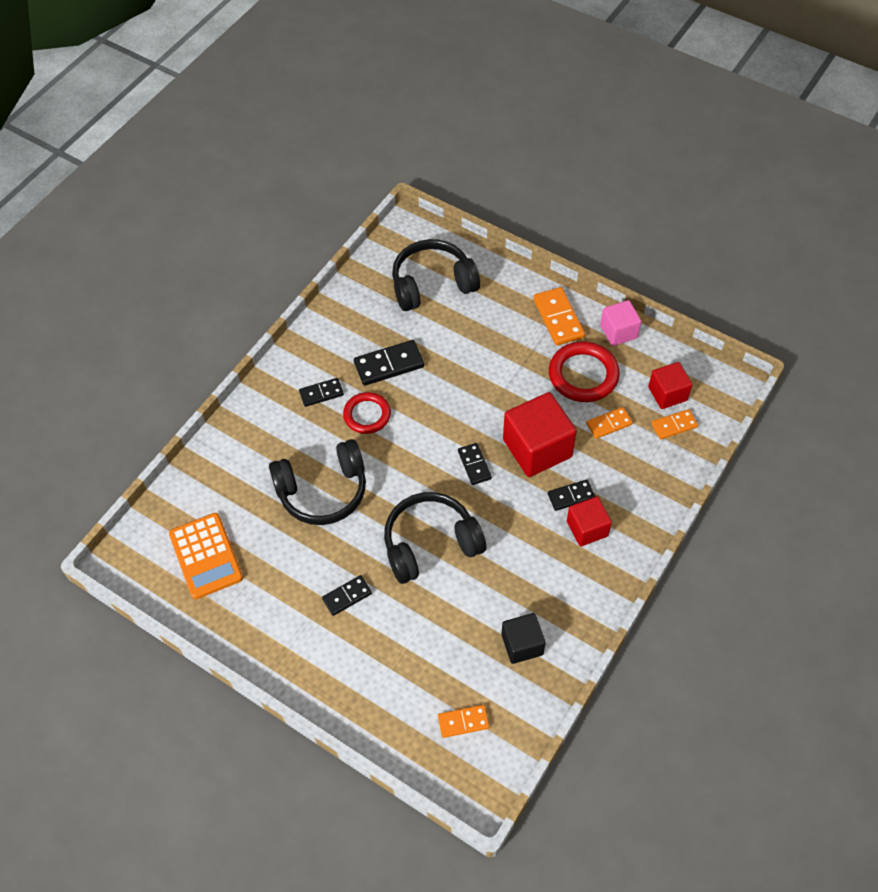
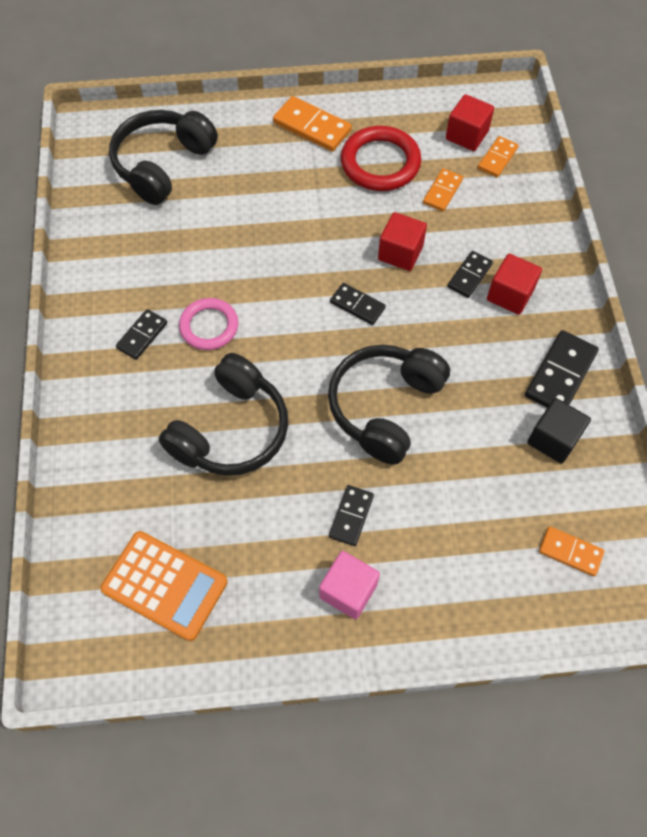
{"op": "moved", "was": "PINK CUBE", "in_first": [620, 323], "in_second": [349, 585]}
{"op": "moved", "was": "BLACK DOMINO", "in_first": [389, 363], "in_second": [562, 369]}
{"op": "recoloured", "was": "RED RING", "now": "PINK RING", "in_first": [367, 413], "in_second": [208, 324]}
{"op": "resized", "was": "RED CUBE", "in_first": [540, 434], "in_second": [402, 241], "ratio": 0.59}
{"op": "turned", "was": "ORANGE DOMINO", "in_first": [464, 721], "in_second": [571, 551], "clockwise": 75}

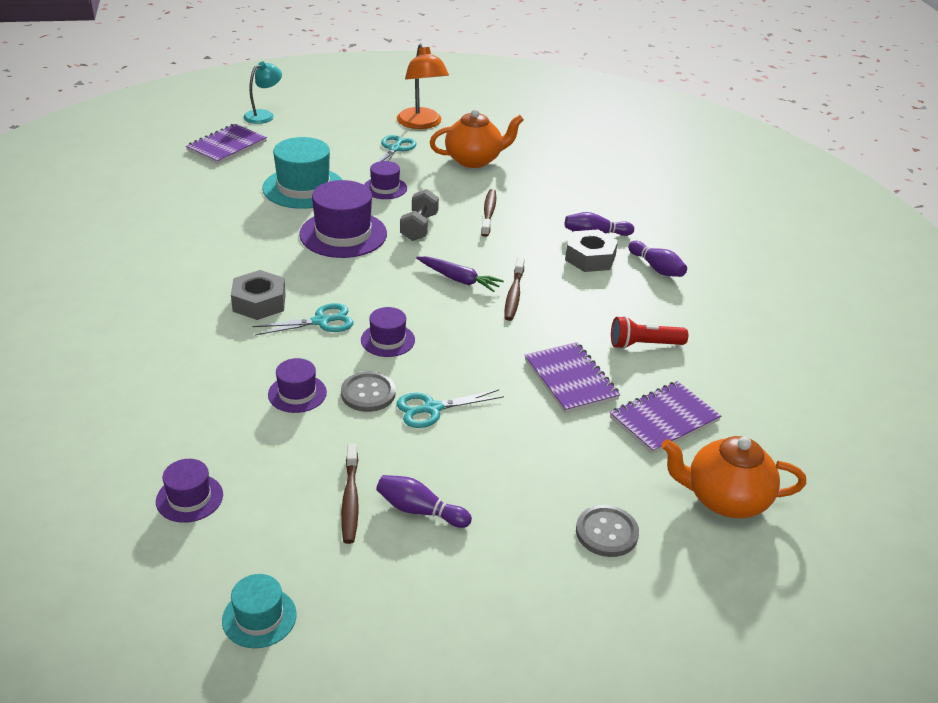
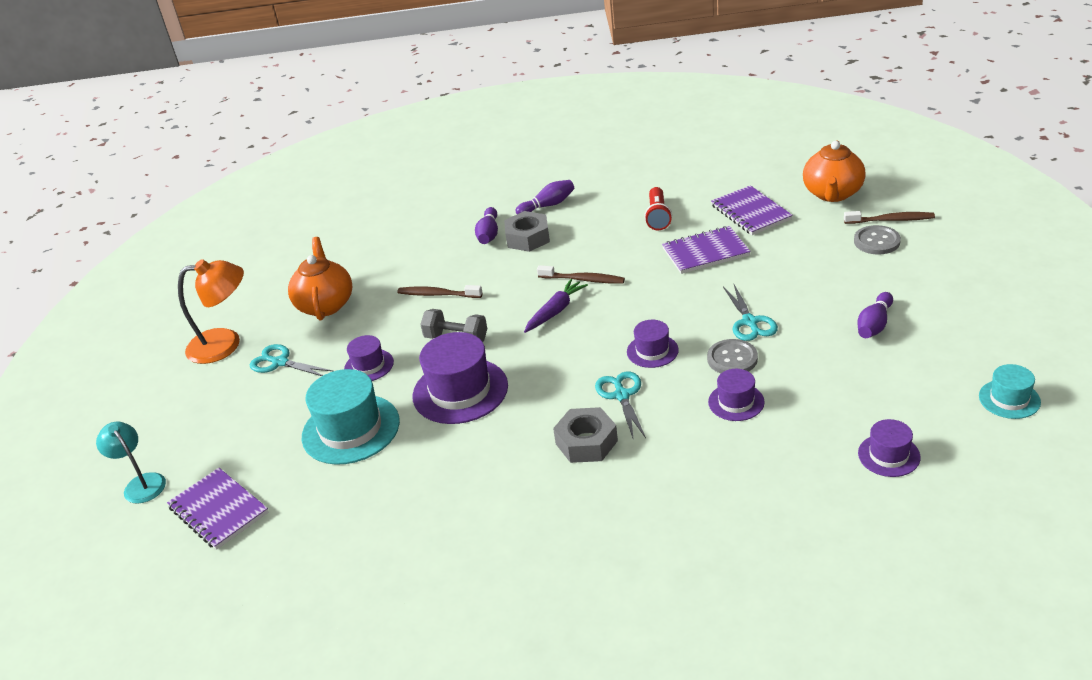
{"op": "moved", "was": "BROWN TOOTHBRUSH", "in_first": [350, 494], "in_second": [889, 217]}

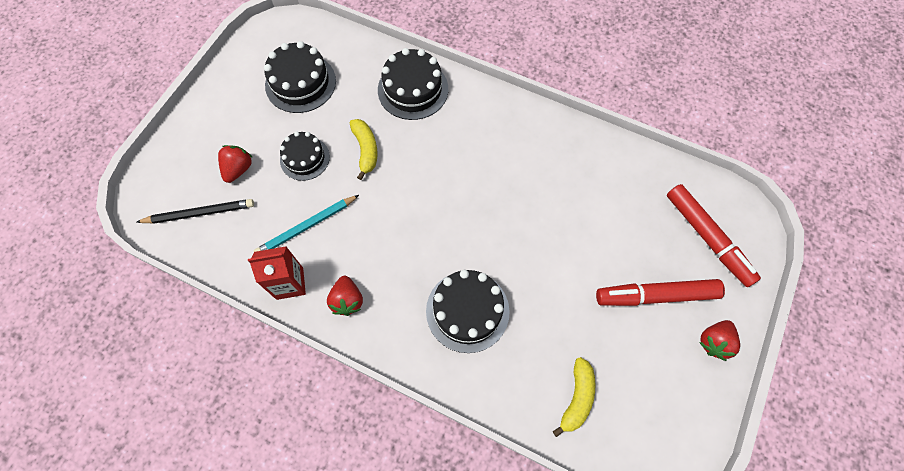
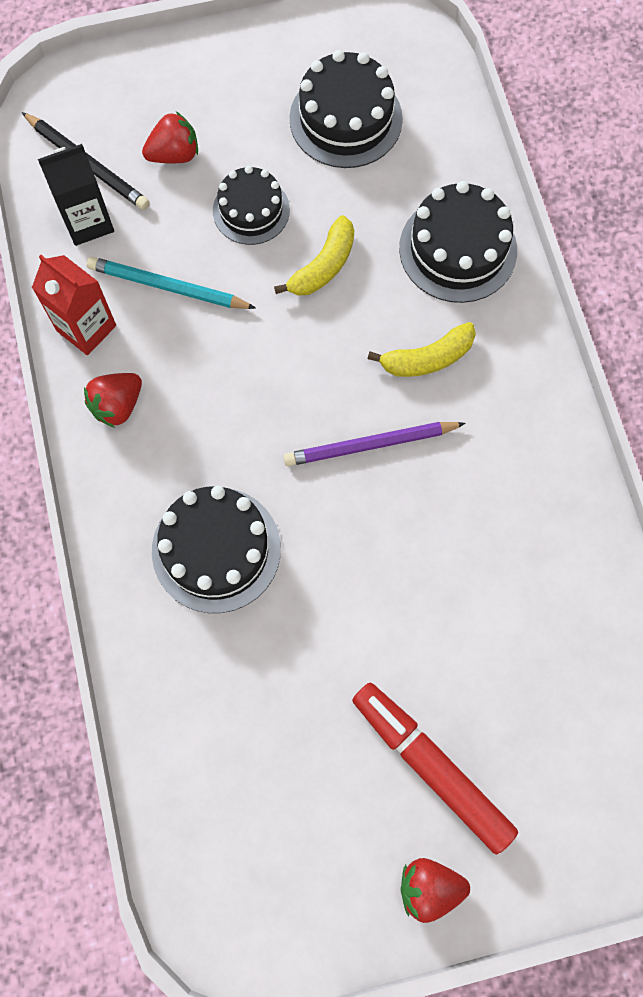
{"op": "removed", "was": "RED MARKER", "in_first": [714, 235]}
{"op": "moved", "was": "YELLOW BANANA", "in_first": [574, 397], "in_second": [422, 349]}
{"op": "added", "now": "BLACK CARTON", "in_second": [76, 195]}
{"op": "added", "now": "PURPLE PENCIL", "in_second": [375, 444]}

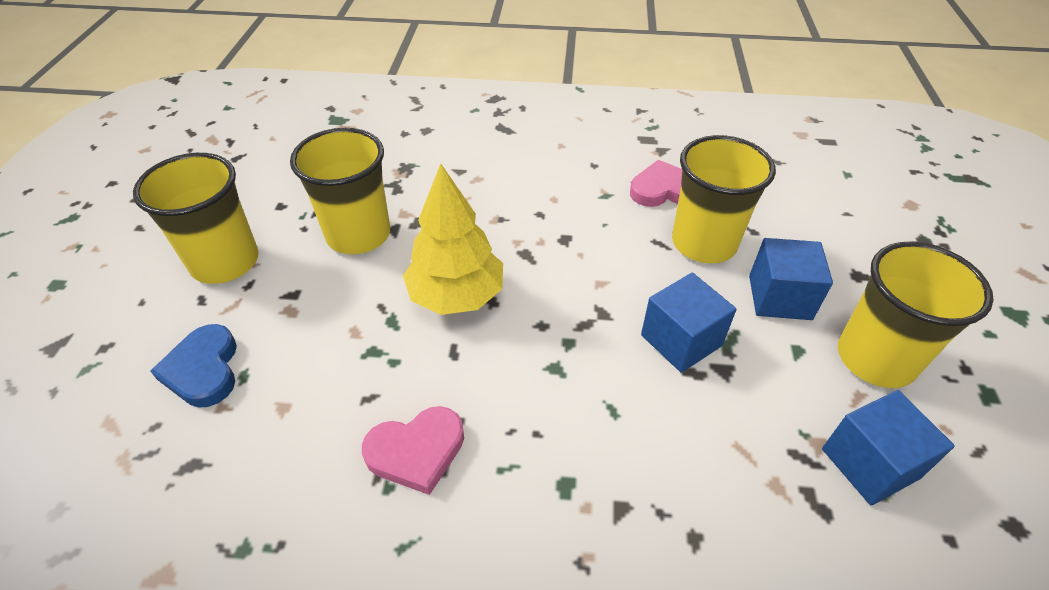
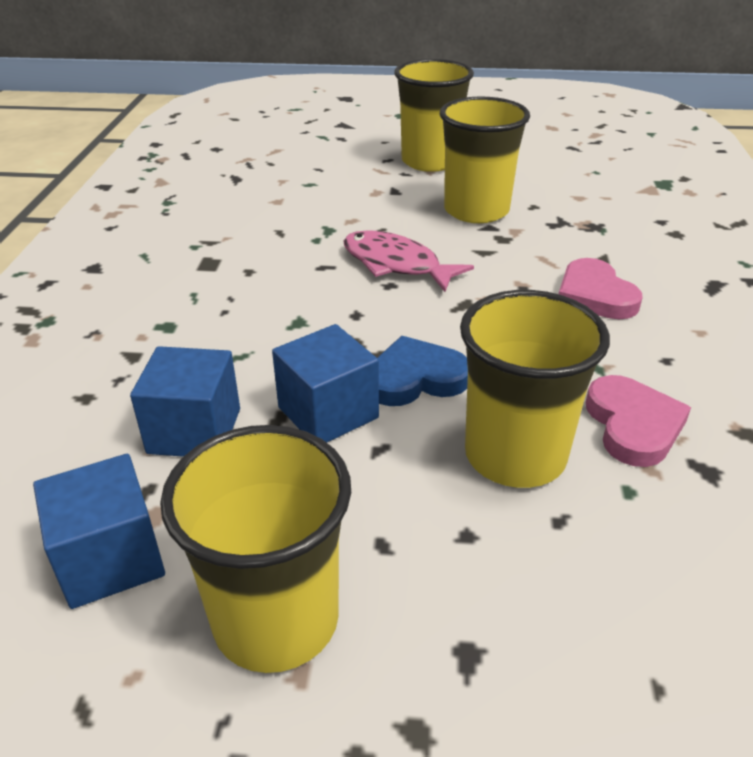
{"op": "replaced", "was": "YELLOW TREE", "now": "PINK FISH", "in_first": [453, 239], "in_second": [408, 261]}
{"op": "moved", "was": "BLUE CUBE", "in_first": [791, 279], "in_second": [185, 401]}
{"op": "moved", "was": "BLUE HEART", "in_first": [194, 366], "in_second": [422, 371]}
{"op": "moved", "was": "PINK HEART", "in_first": [413, 450], "in_second": [600, 288]}

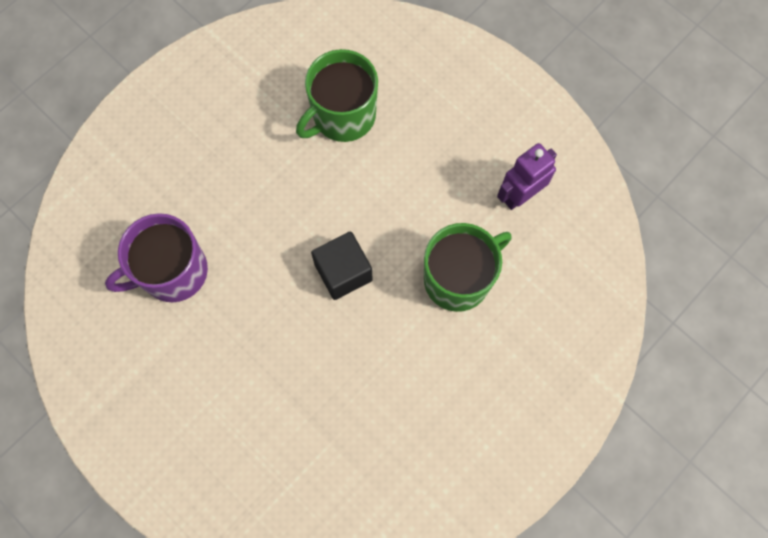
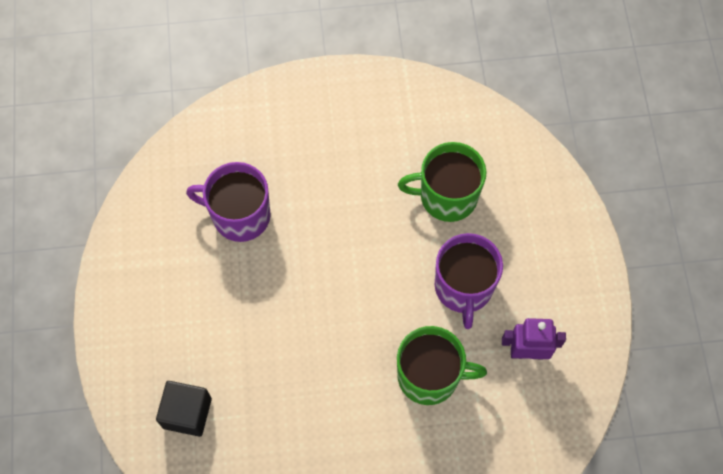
{"op": "moved", "was": "BLACK CUBE", "in_first": [342, 265], "in_second": [184, 409]}
{"op": "added", "now": "PURPLE MUG", "in_second": [469, 281]}

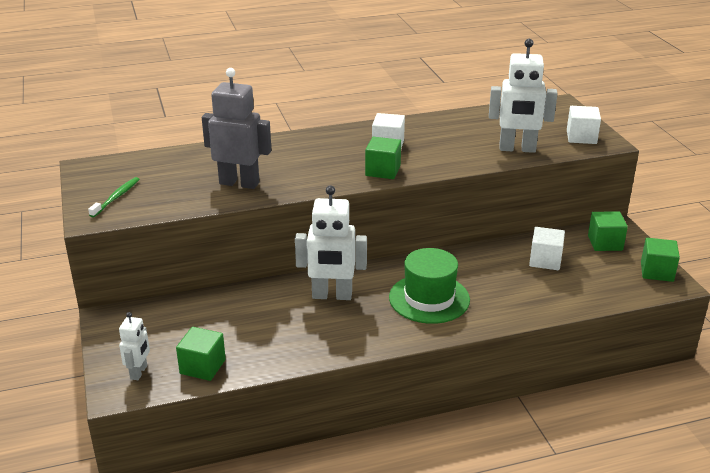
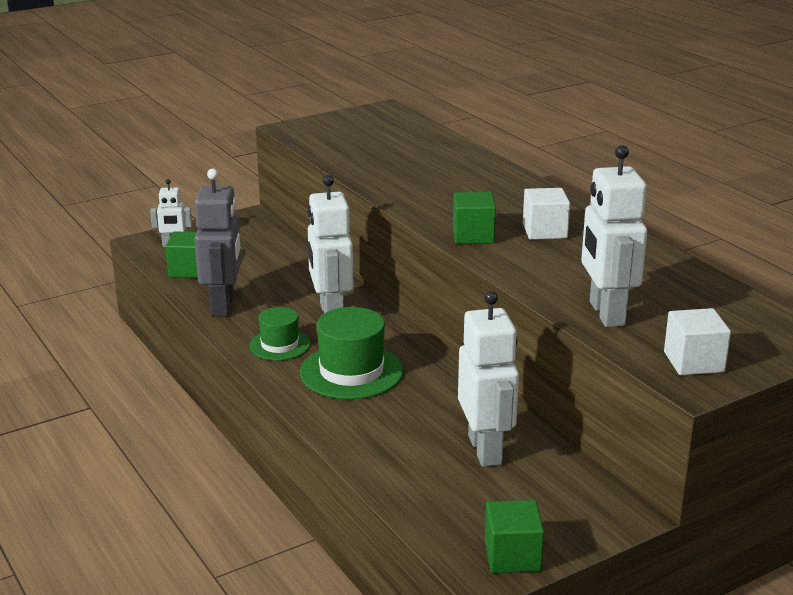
{"op": "moved", "was": "GREY ROBOT", "in_first": [236, 128], "in_second": [217, 243]}
{"op": "removed", "was": "GREEN TOOTHBRUSH", "in_first": [114, 197]}
{"op": "removed", "was": "GREEN CUBE", "in_first": [608, 231]}
{"op": "replaced", "was": "WHITE CUBE", "now": "WHITE ROBOT", "in_first": [547, 248], "in_second": [488, 379]}
{"op": "added", "now": "GREEN HAT", "in_second": [279, 334]}

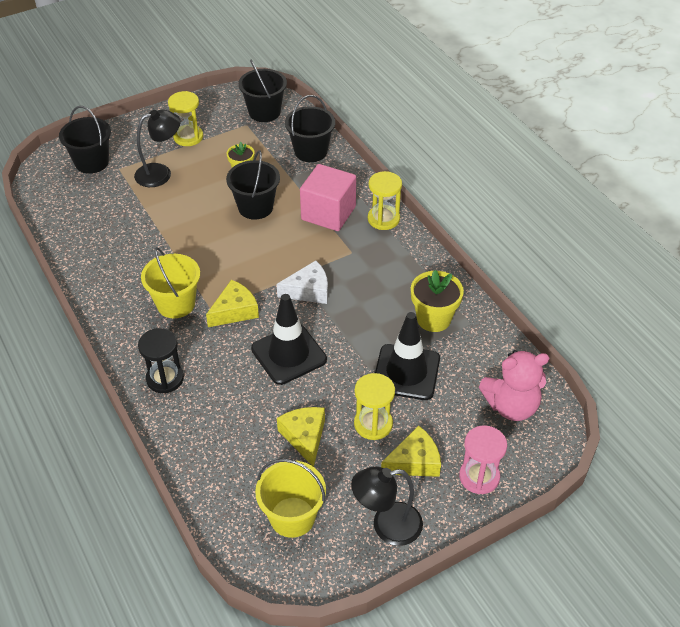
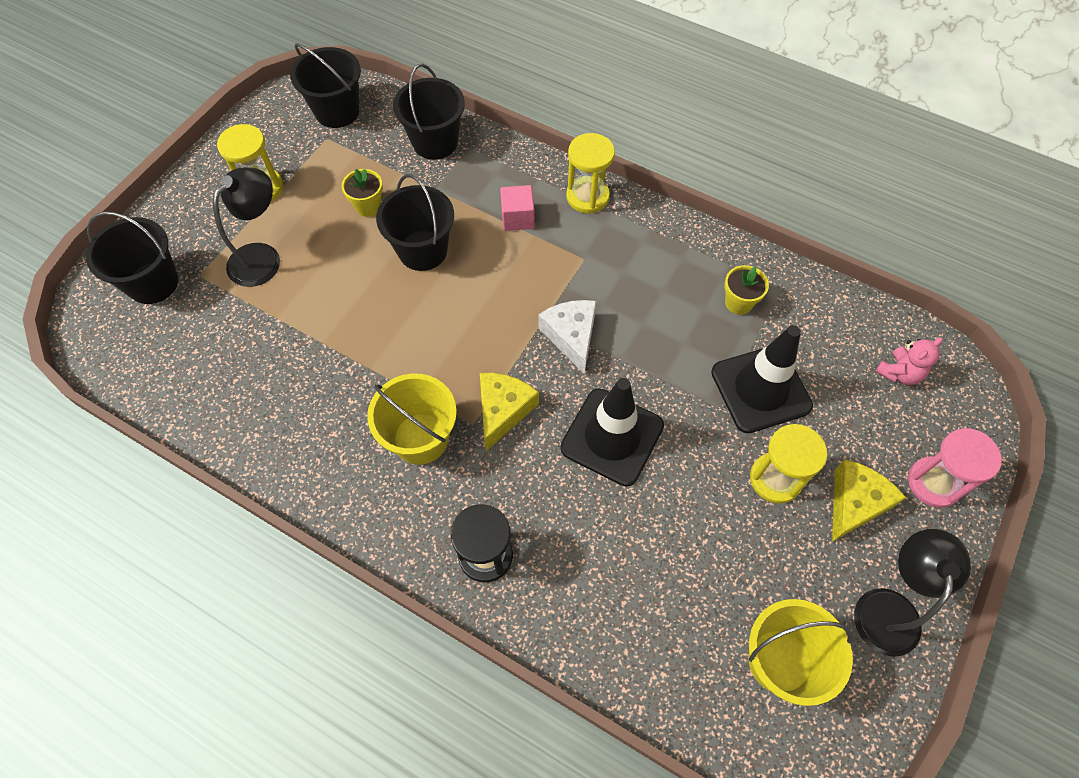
{"op": "resized", "was": "PINK CUBE", "in_first": [328, 197], "in_second": [517, 208], "ratio": 0.54}
{"op": "turned", "was": "WHITE CHEESE", "in_first": [302, 282], "in_second": [567, 337], "clockwise": -60}
{"op": "resized", "was": "YELLOW FLOWER POT", "in_first": [437, 301], "in_second": [746, 290], "ratio": 0.62}
{"op": "resized", "was": "PINK TEDDY BEAR", "in_first": [514, 385], "in_second": [909, 361], "ratio": 0.56}
{"op": "removed", "was": "YELLOW CHEESE", "in_first": [301, 437]}
{"op": "turned", "was": "BLACK LAMP", "in_first": [387, 506], "in_second": [912, 593], "clockwise": 150}

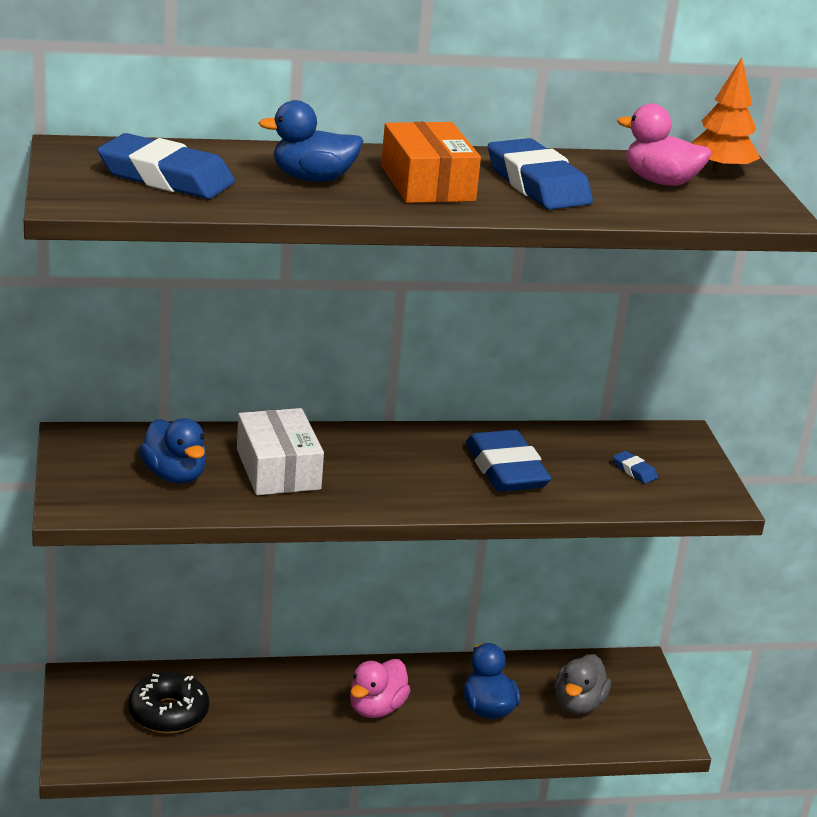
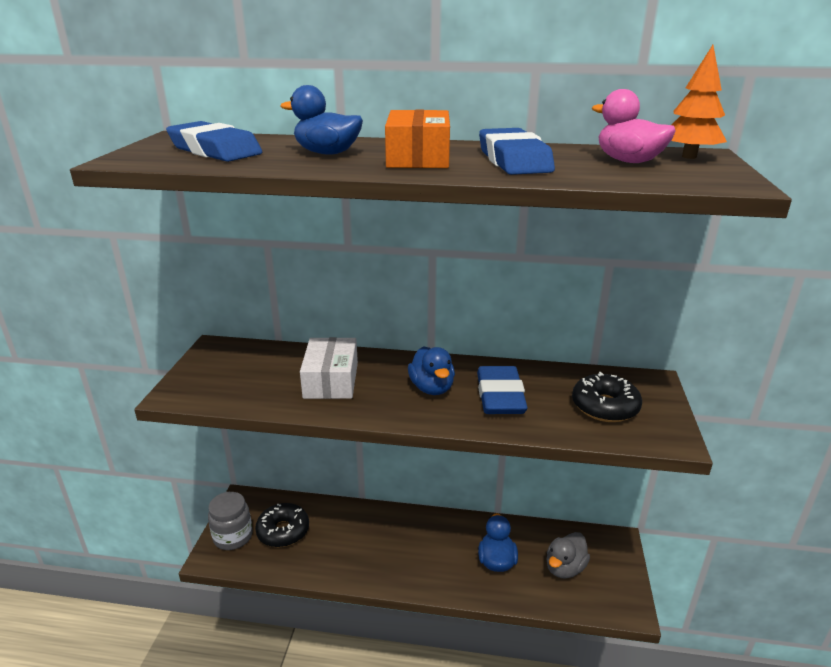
{"op": "moved", "was": "BLUE DUCK", "in_first": [172, 451], "in_second": [431, 370]}
{"op": "replaced", "was": "BLUE ERASER", "now": "BLACK DONUT", "in_first": [635, 467], "in_second": [607, 397]}
{"op": "removed", "was": "PINK DUCK", "in_first": [380, 688]}
{"op": "added", "now": "GREY JAR", "in_second": [230, 521]}

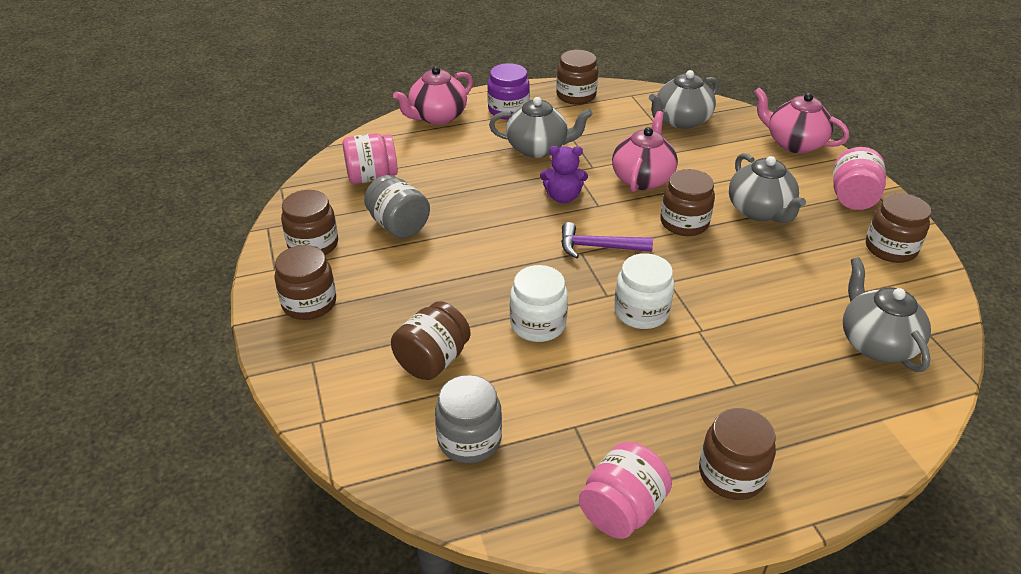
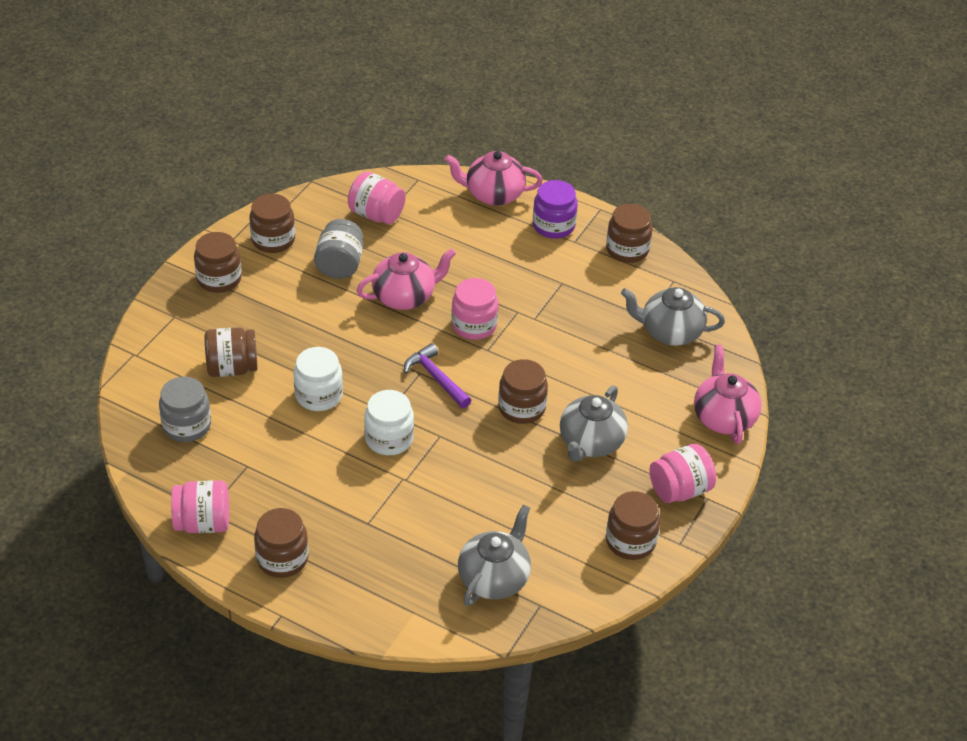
{"op": "removed", "was": "GREY TEAPOT", "in_first": [541, 127]}
{"op": "moved", "was": "PINK TEAPOT", "in_first": [645, 151], "in_second": [406, 279]}
{"op": "replaced", "was": "PURPLE TEDDY BEAR", "now": "PINK JAR", "in_first": [564, 174], "in_second": [474, 309]}

